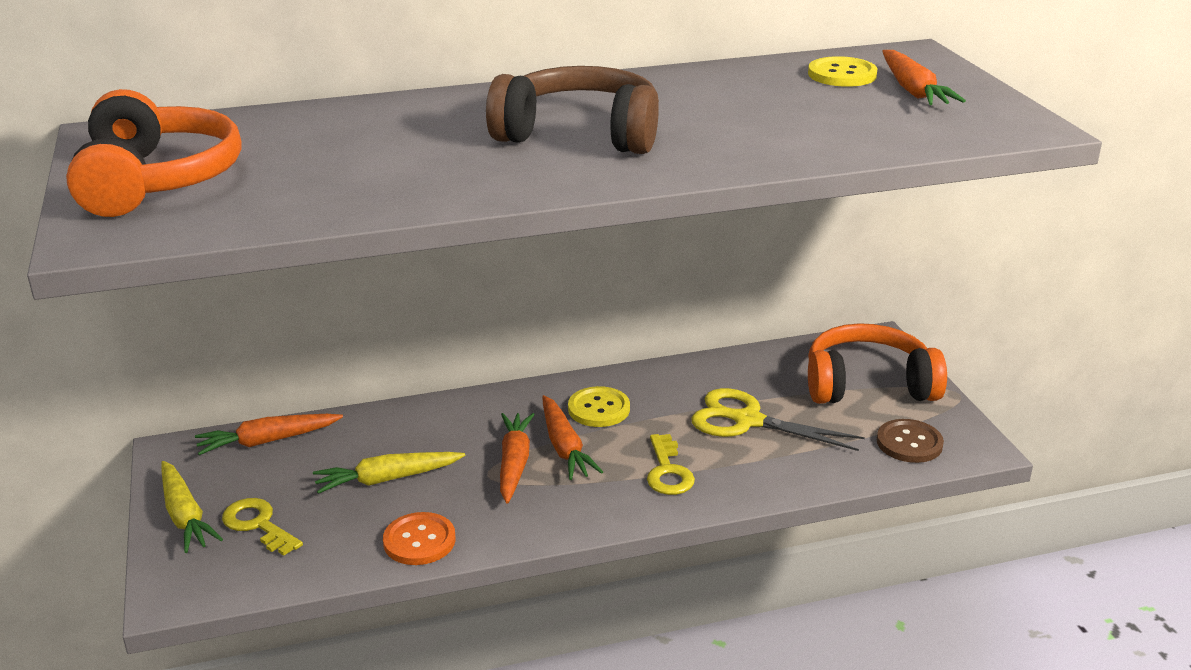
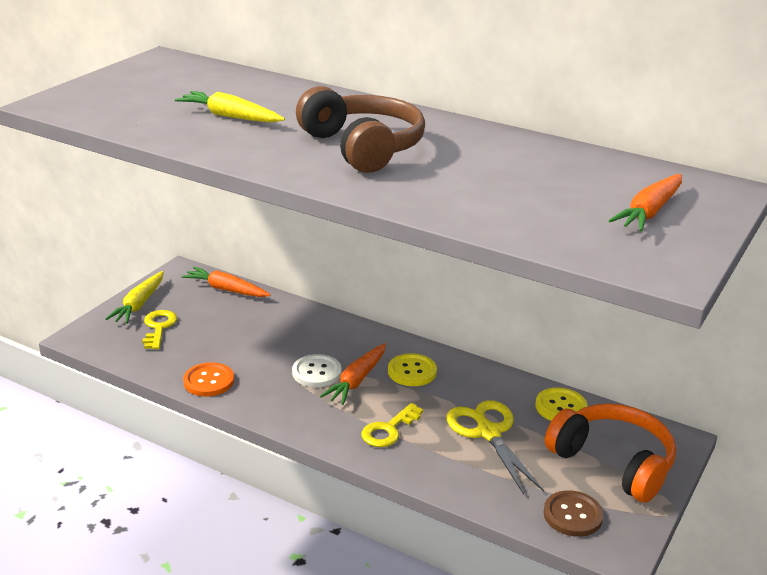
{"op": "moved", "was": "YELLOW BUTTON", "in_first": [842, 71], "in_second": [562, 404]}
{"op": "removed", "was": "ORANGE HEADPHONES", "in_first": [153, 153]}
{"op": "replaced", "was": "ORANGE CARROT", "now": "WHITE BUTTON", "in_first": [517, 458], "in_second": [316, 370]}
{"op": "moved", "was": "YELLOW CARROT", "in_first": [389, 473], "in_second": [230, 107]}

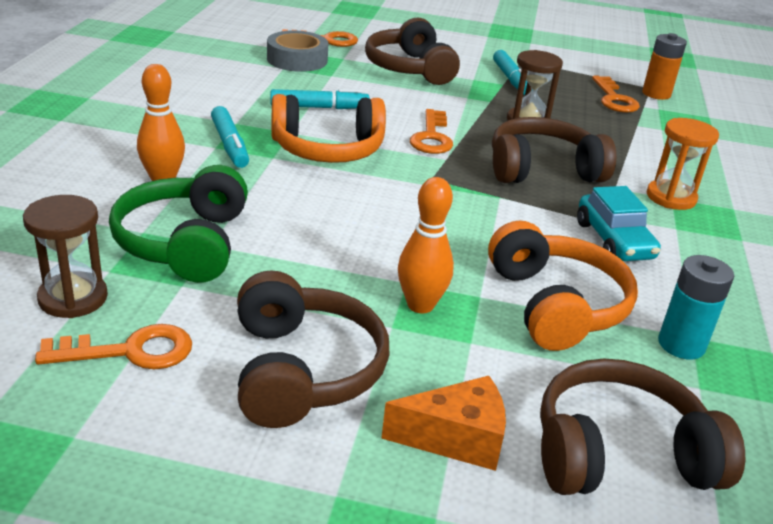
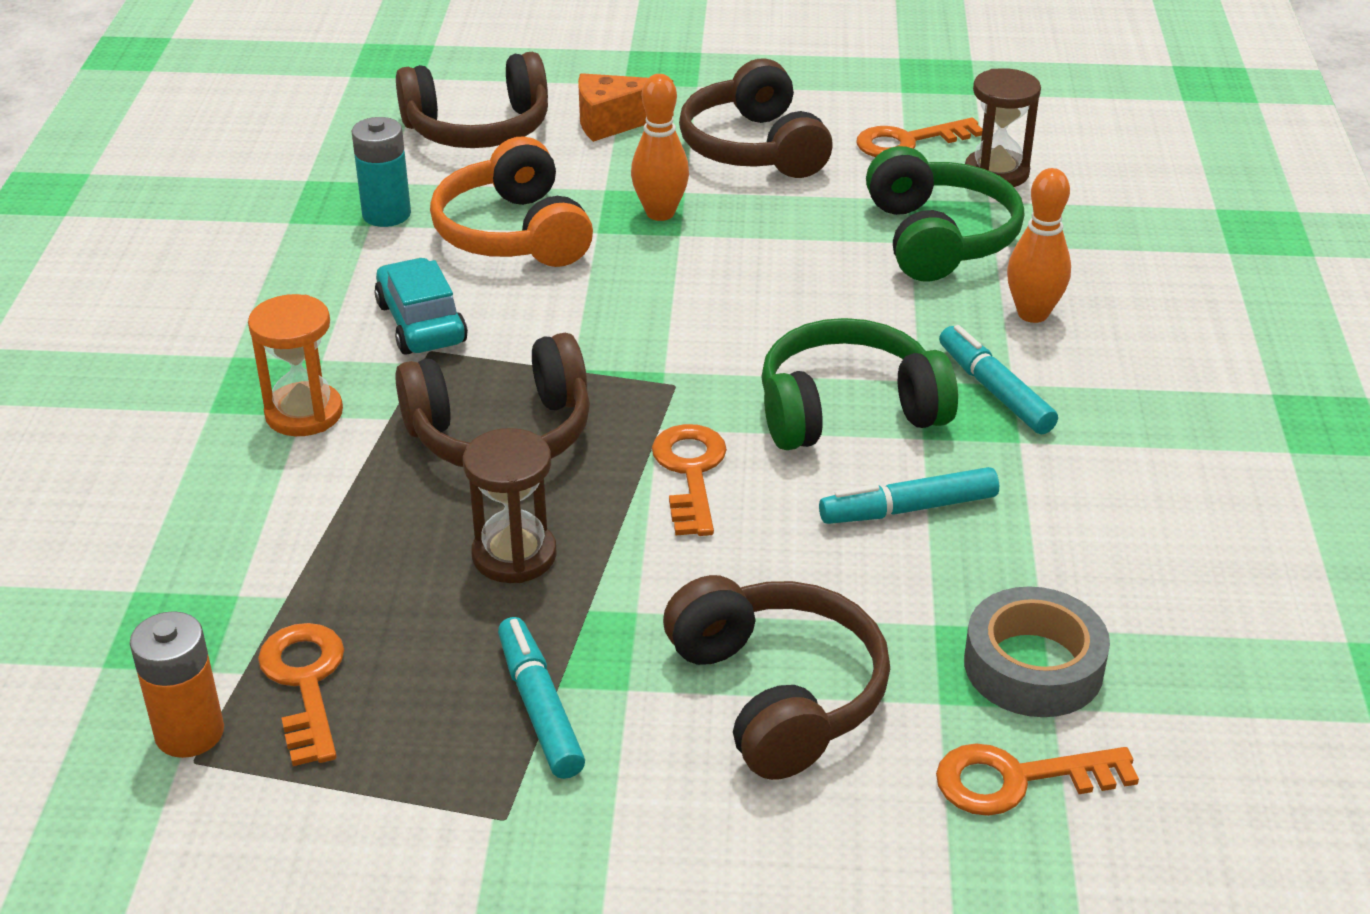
{"op": "recoloured", "was": "ORANGE HEADPHONES", "now": "GREEN HEADPHONES", "in_first": [328, 128], "in_second": [859, 384]}

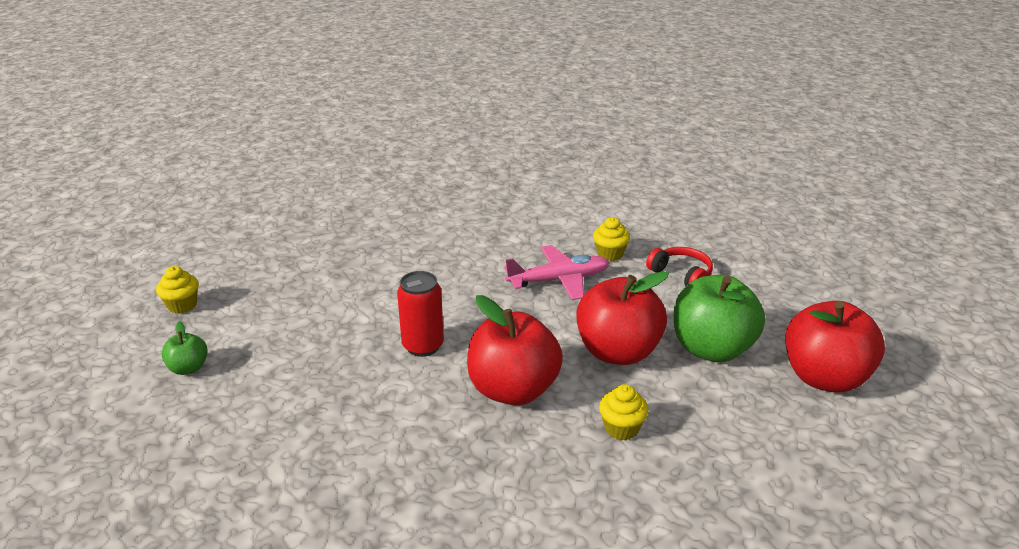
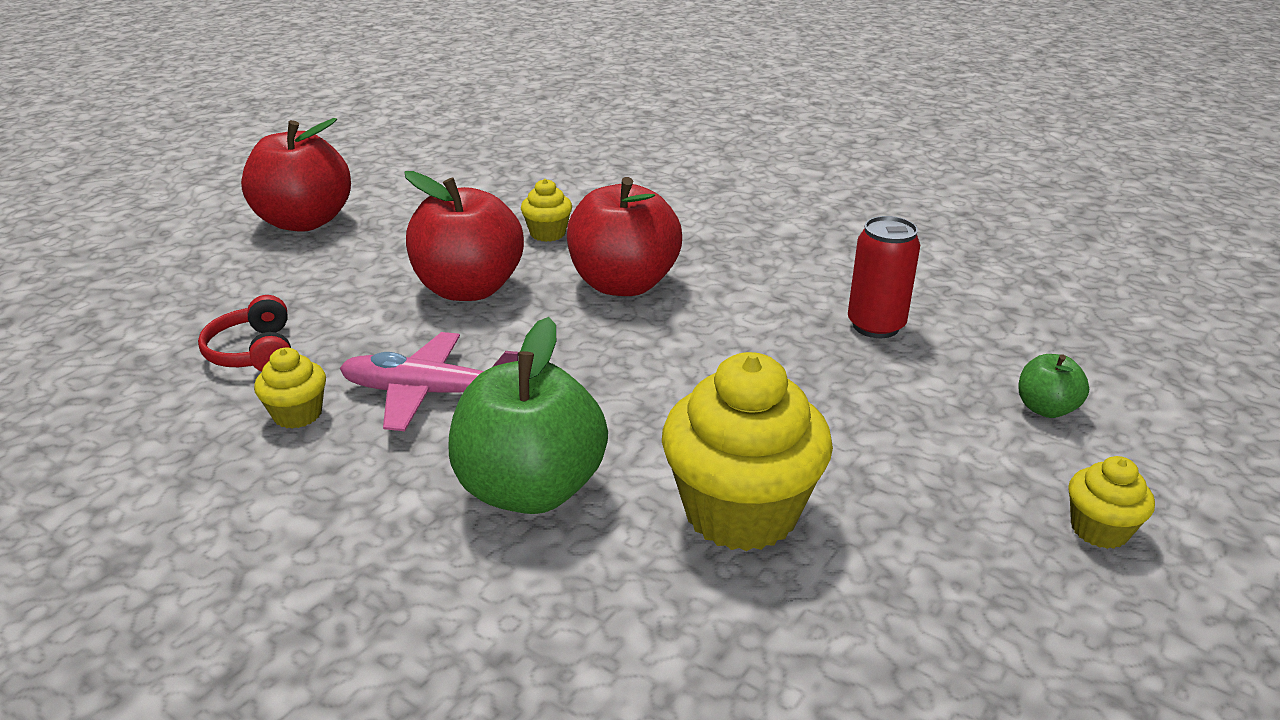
{"op": "moved", "was": "RED CAN", "in_first": [420, 314], "in_second": [884, 277]}
{"op": "moved", "was": "GREEN APPLE", "in_first": [719, 318], "in_second": [528, 415]}
{"op": "added", "now": "YELLOW CUPCAKE", "in_second": [747, 451]}

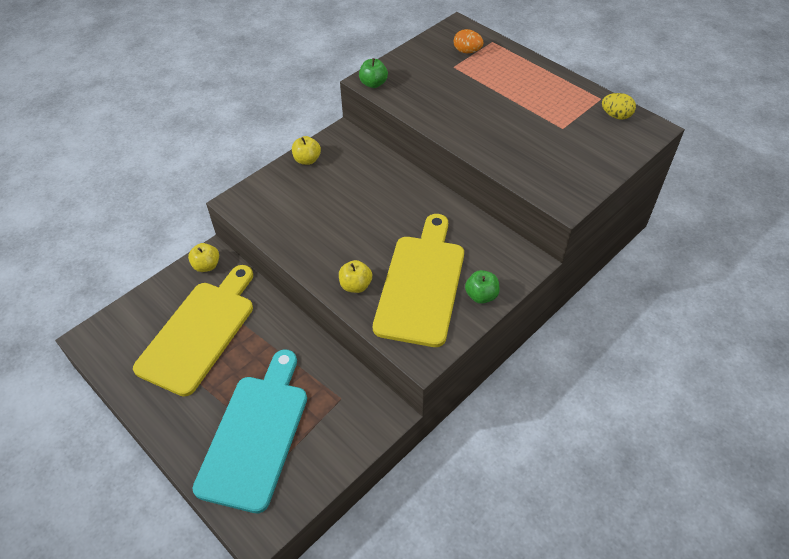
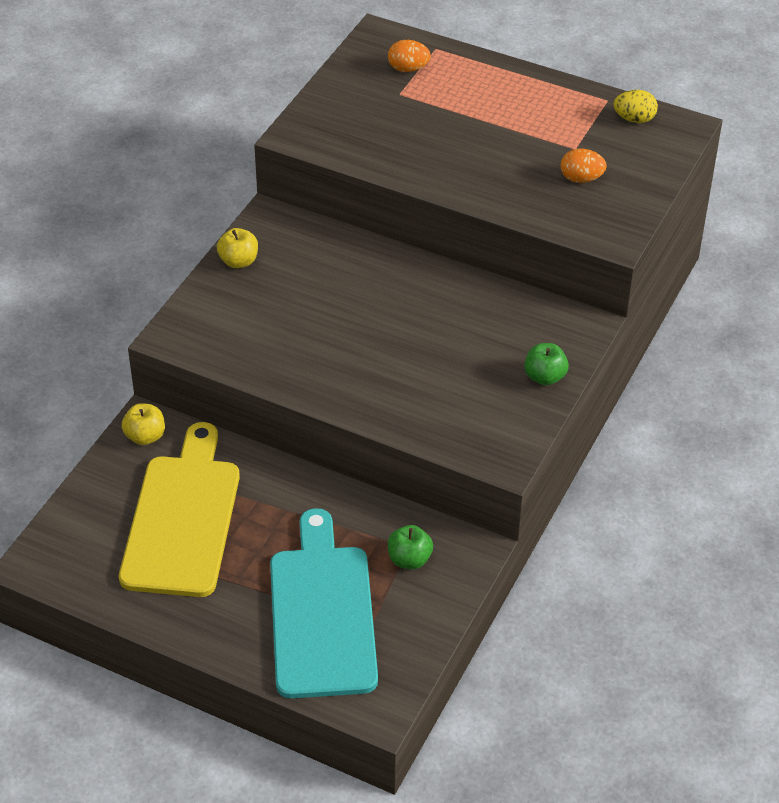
{"op": "moved", "was": "GREEN APPLE", "in_first": [373, 73], "in_second": [410, 547]}
{"op": "removed", "was": "YELLOW CUTTING BOARD", "in_first": [418, 280]}
{"op": "removed", "was": "YELLOW APPLE", "in_first": [355, 276]}
{"op": "added", "now": "ORANGE EGG", "in_second": [584, 166]}

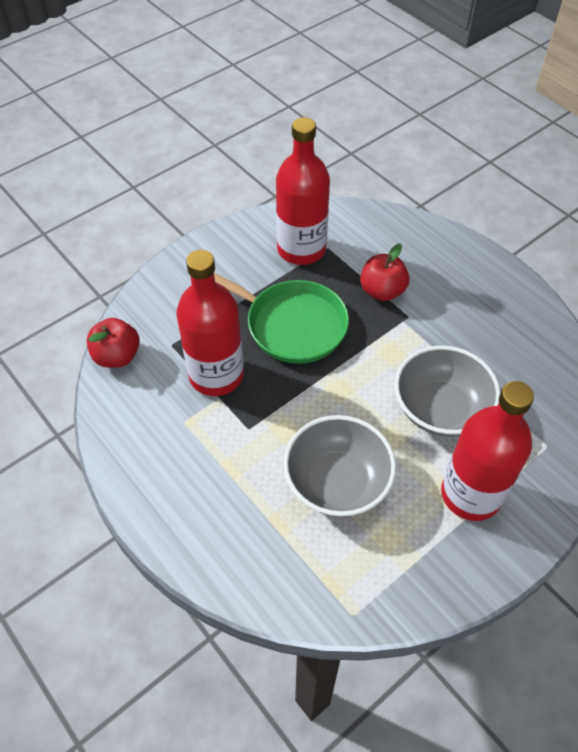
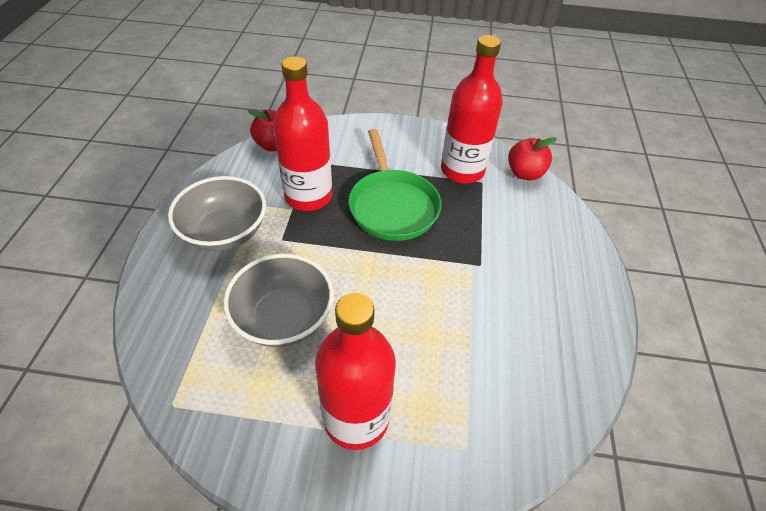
{"op": "moved", "was": "RED APPLE", "in_first": [385, 272], "in_second": [532, 158]}
{"op": "moved", "was": "GREY BOWL", "in_first": [447, 391], "in_second": [217, 213]}

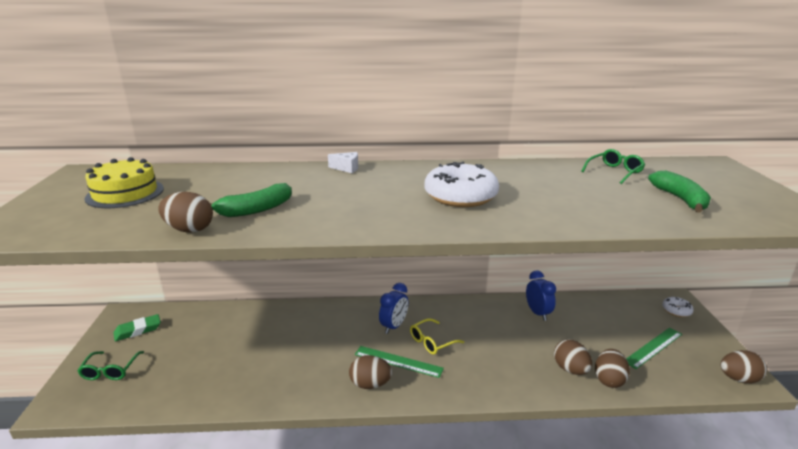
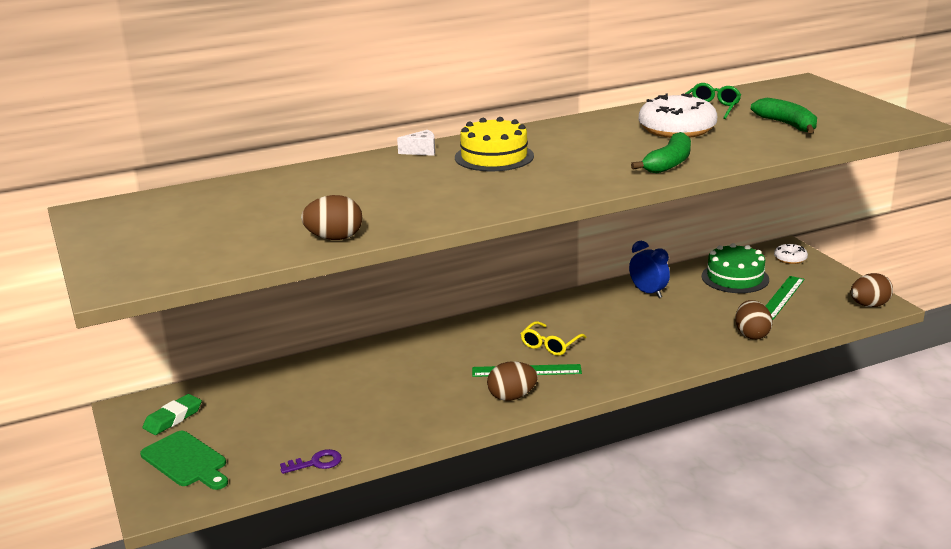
{"op": "moved", "was": "YELLOW CAKE", "in_first": [124, 182], "in_second": [494, 144]}
{"op": "moved", "was": "WHITE DONUT", "in_first": [461, 184], "in_second": [678, 115]}
{"op": "moved", "was": "GREEN BANANA", "in_first": [251, 200], "in_second": [661, 152]}
{"op": "removed", "was": "BLUE CLOCK", "in_first": [393, 308]}
{"op": "removed", "was": "BROWN EGG", "in_first": [573, 357]}
{"op": "replaced", "was": "GREEN GLASSES", "now": "GREEN CUTTING BOARD", "in_first": [110, 365], "in_second": [184, 460]}
{"op": "added", "now": "GREEN CAKE", "in_second": [735, 268]}
{"op": "added", "now": "PURPLE KEY", "in_second": [311, 461]}

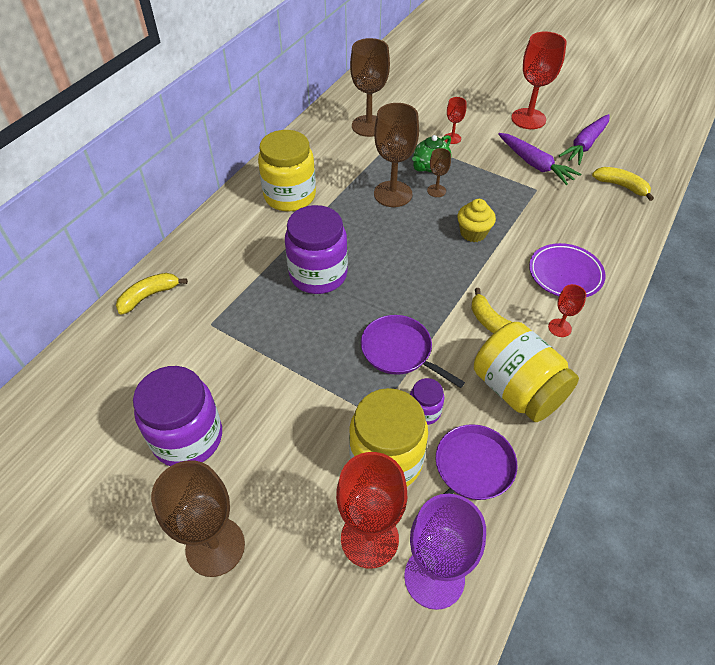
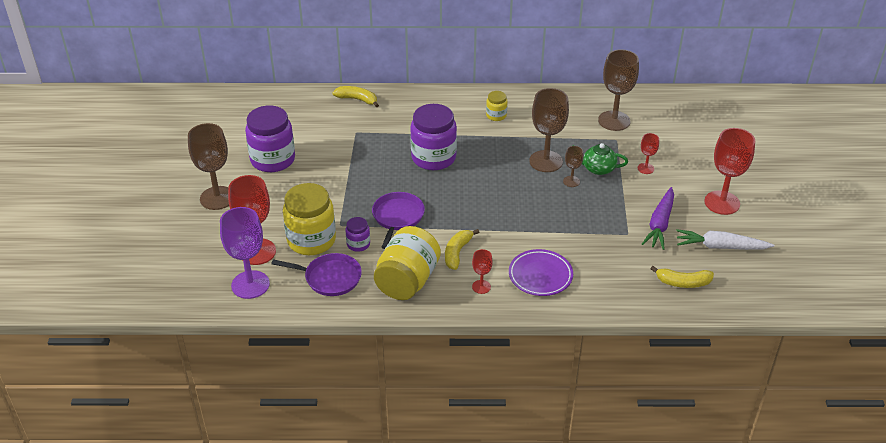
{"op": "recoloured", "was": "PURPLE CARROT", "now": "WHITE CARROT", "in_first": [584, 139], "in_second": [725, 239]}
{"op": "resized", "was": "YELLOW JAR", "in_first": [287, 170], "in_second": [496, 106], "ratio": 0.48}
{"op": "turned", "was": "YELLOW BANANA", "in_first": [623, 184], "in_second": [682, 277], "clockwise": 90}
{"op": "removed", "was": "YELLOW CUPCAKE", "in_first": [476, 220]}

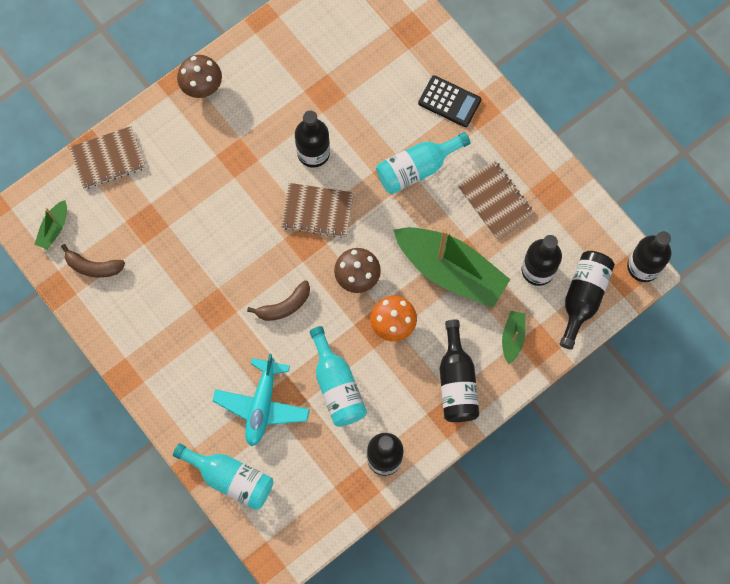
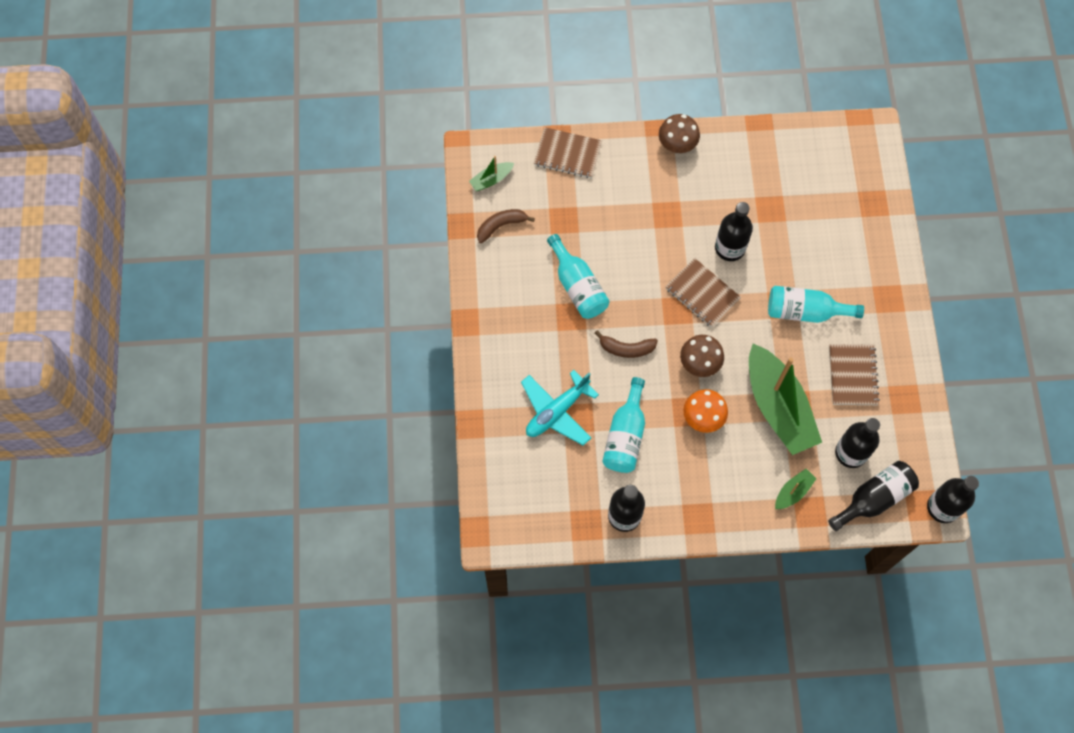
{"op": "removed", "was": "BLACK CALCULATOR", "in_first": [449, 101]}
{"op": "turned", "was": "BROWN BANANA", "in_first": [93, 261], "in_second": [506, 226], "clockwise": 105}
{"op": "removed", "was": "BLACK BOTTLE", "in_first": [459, 370]}
{"op": "moved", "was": "TURQUOISE BOTTLE", "in_first": [223, 476], "in_second": [578, 276]}

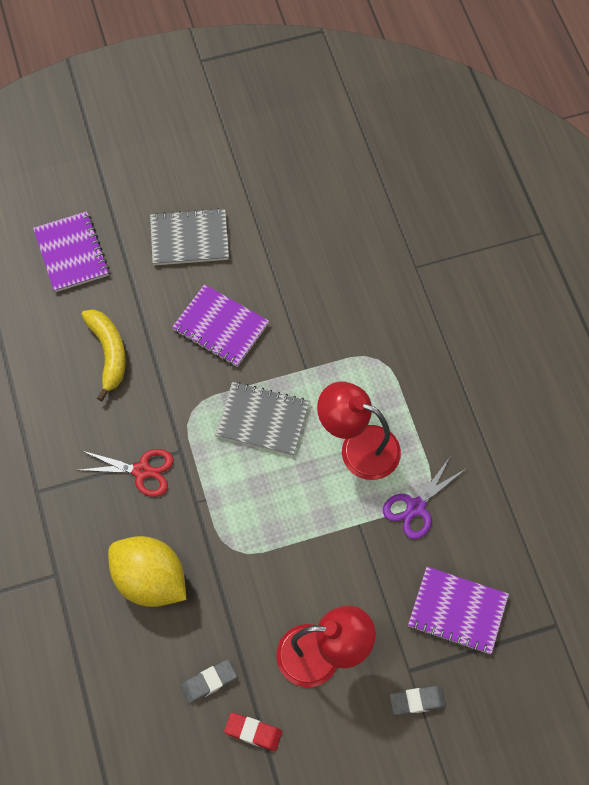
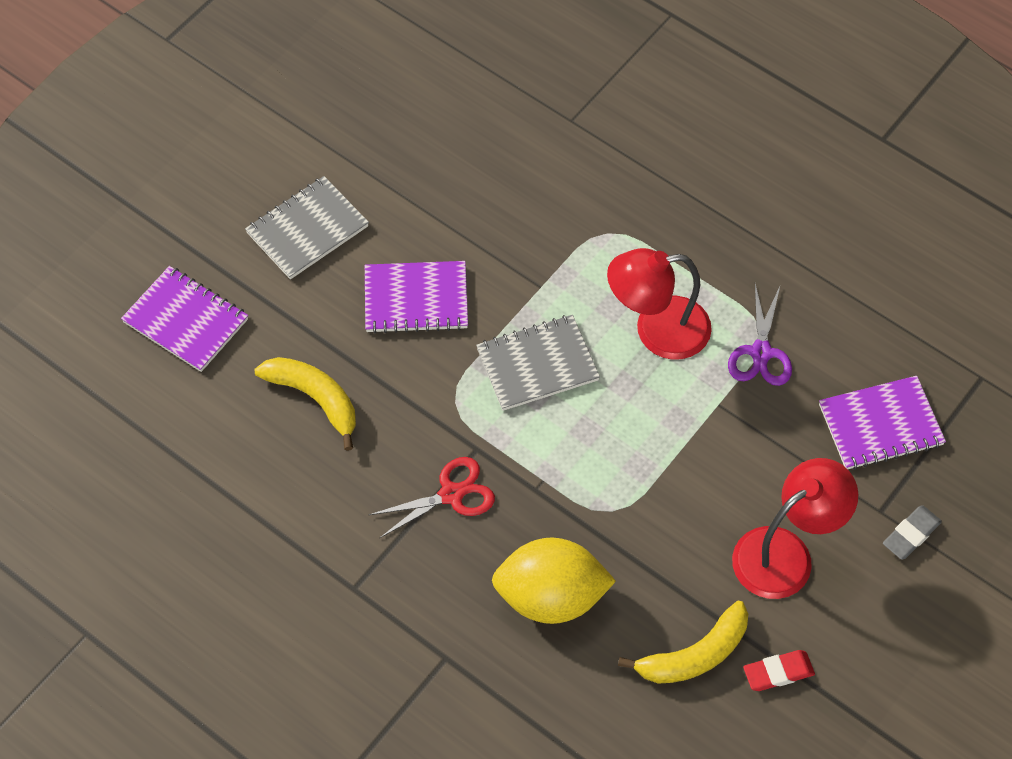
{"op": "replaced", "was": "GREY ERASER", "now": "YELLOW BANANA", "in_first": [209, 682], "in_second": [683, 642]}

